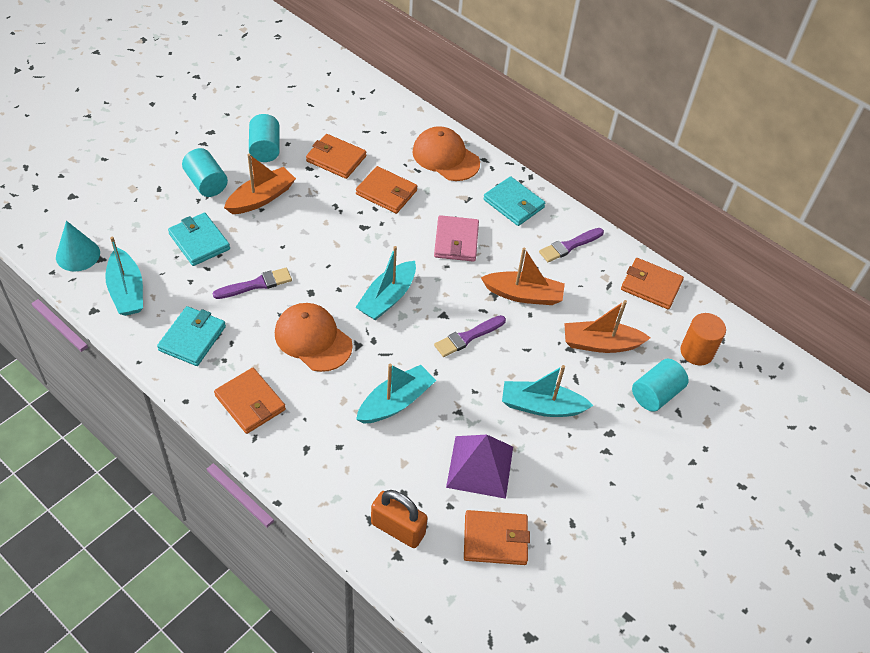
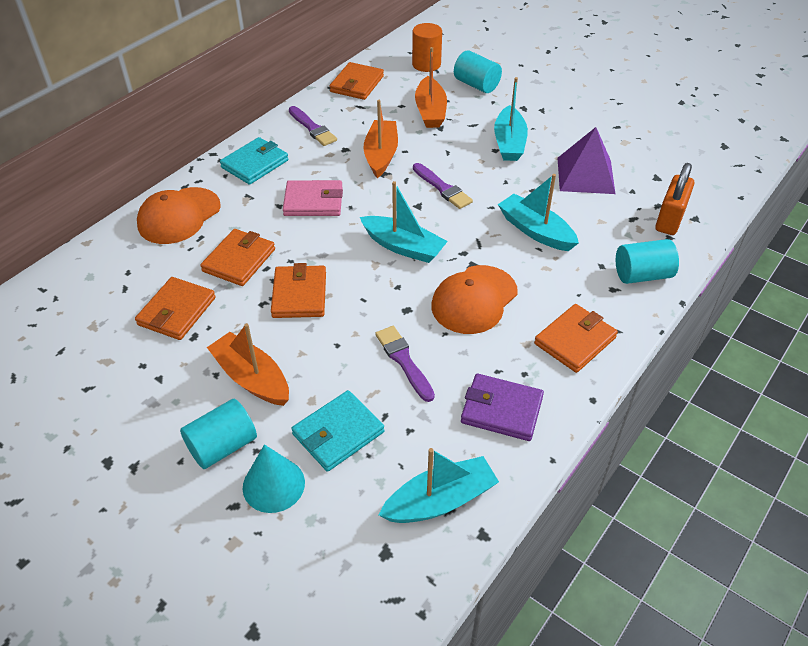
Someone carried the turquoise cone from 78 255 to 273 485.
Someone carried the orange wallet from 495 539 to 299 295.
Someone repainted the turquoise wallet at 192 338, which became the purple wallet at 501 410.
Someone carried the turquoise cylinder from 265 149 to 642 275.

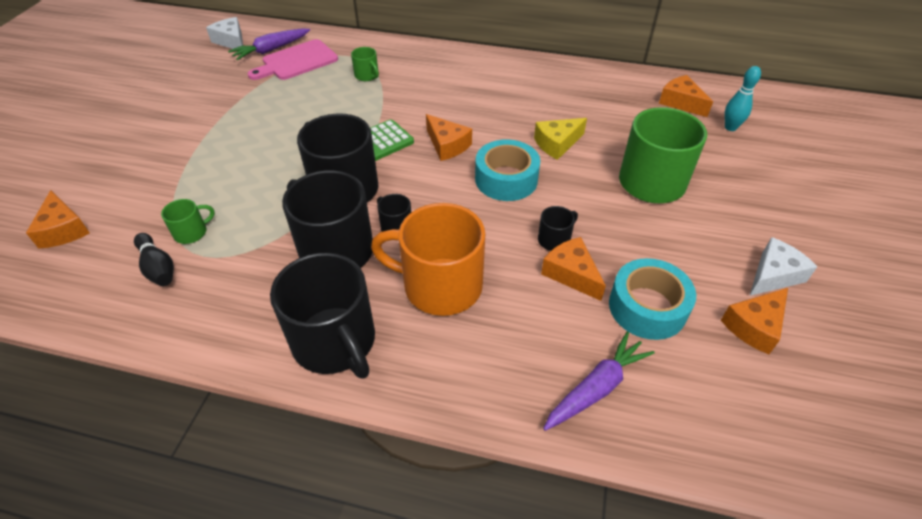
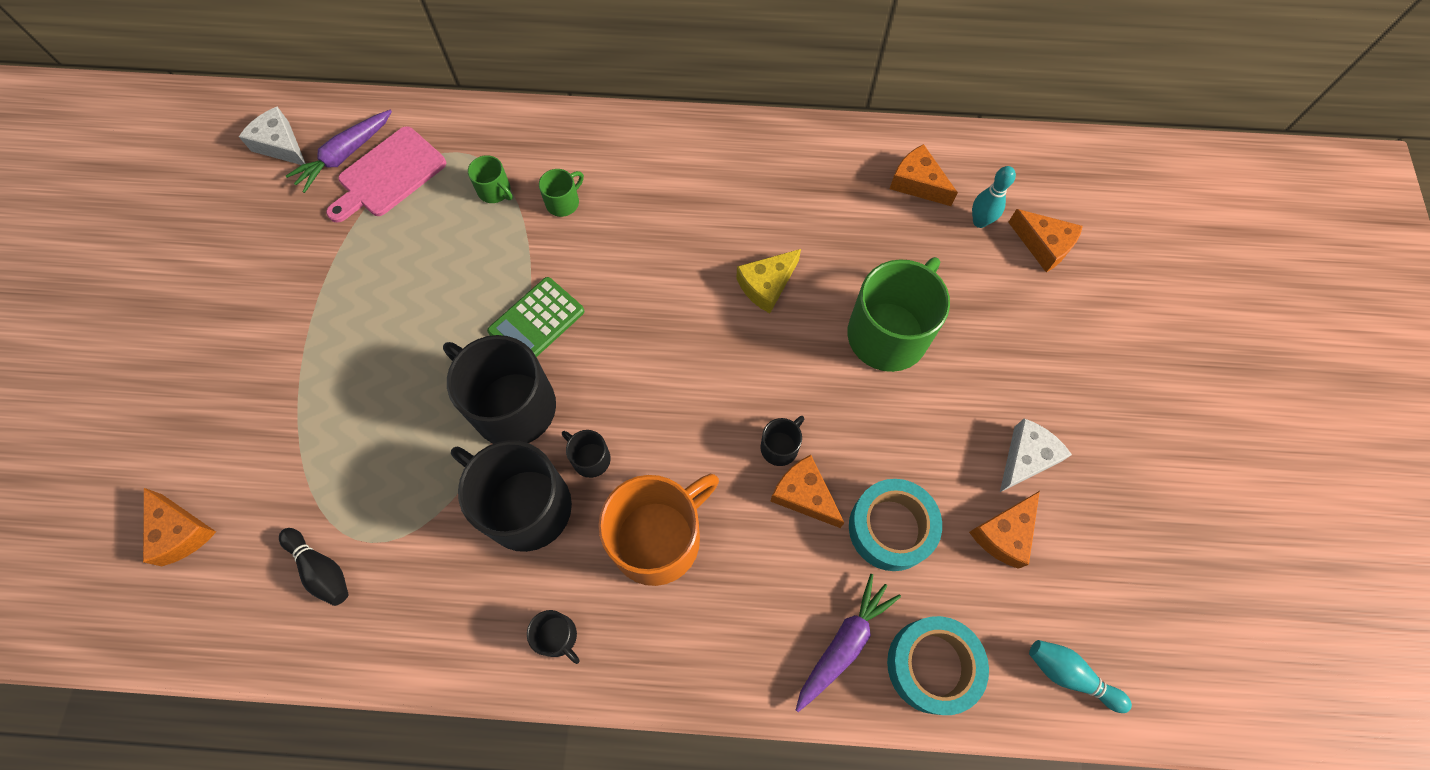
Someone scaled the black mug at 335 342 by 0.45.
Someone carried the green mug from 192 232 to 563 202.
Someone rotated the orange mug at 440 285 by 135 degrees clockwise.
Someone carried the turquoise tape from 506 179 to 932 665.
Someone carried the orange cheese from 447 145 to 1044 245.
Someone put down the turquoise bowling pin at 1069 675.

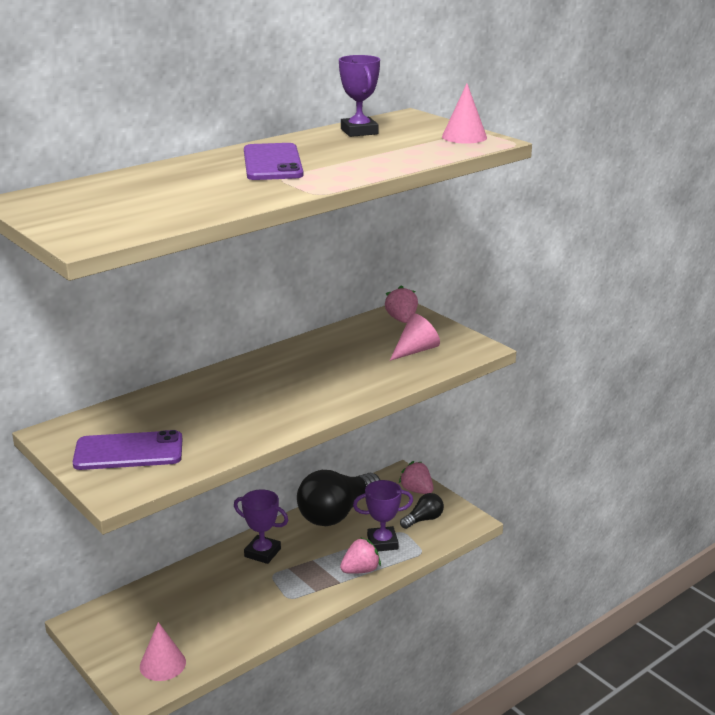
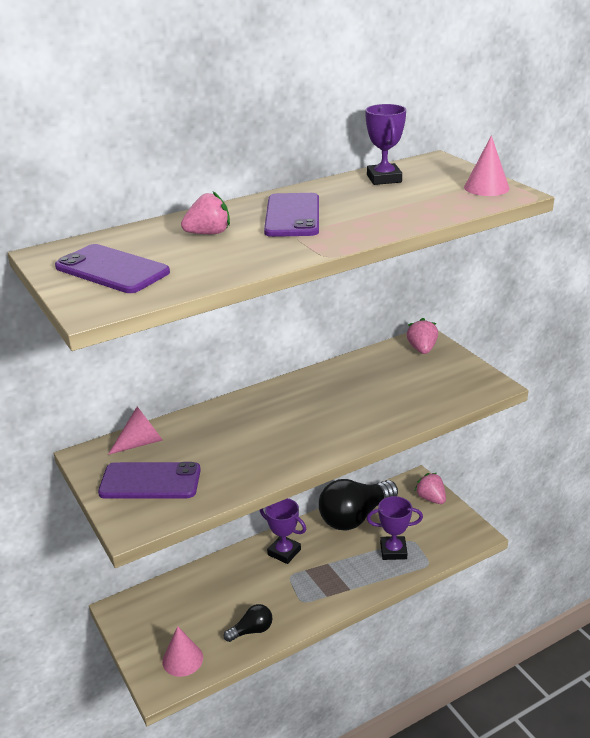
Someone put down the purple phone at 112 270.
Someone carried the pink cone from 415 350 to 141 442.
Someone carried the pink strawberry from 360 570 to 208 233.
Someone carried the black light bulb from 423 519 to 251 630.

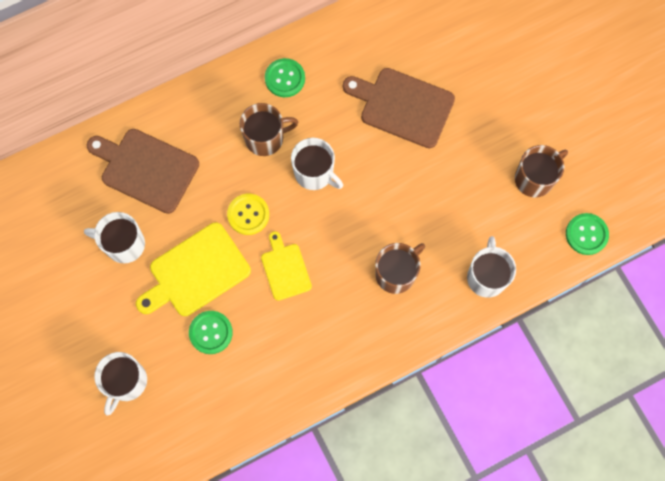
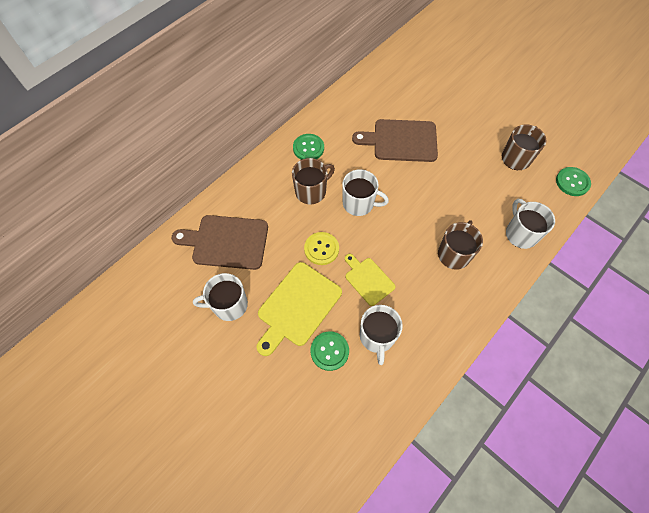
Someone carried the white mug from 126 382 to 377 337.

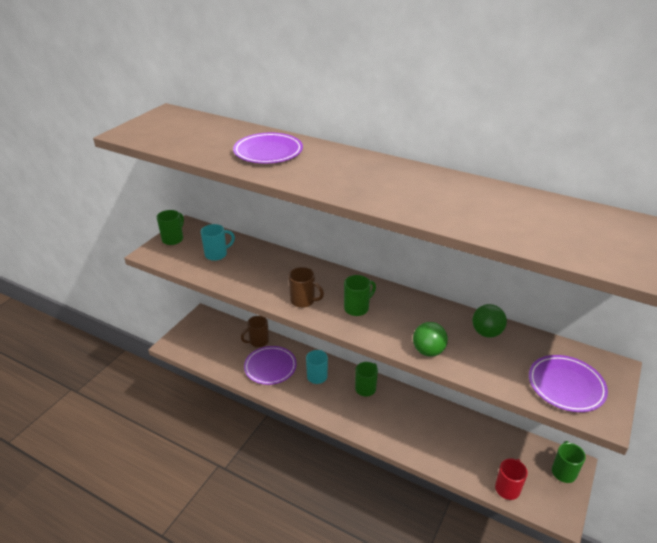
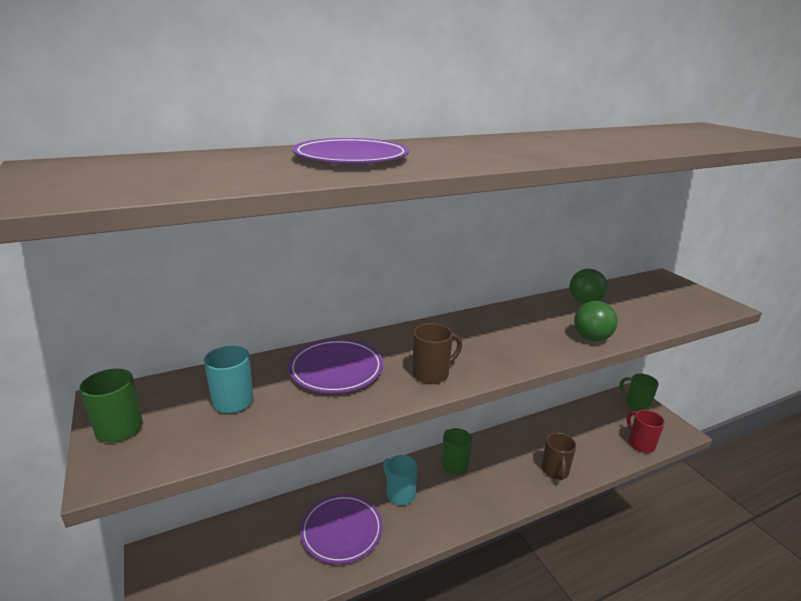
Someone carried the purple plate from 566 385 to 336 369.
Someone carried the brown mug from 258 341 to 555 471.
Someone took away the green mug at 357 308.

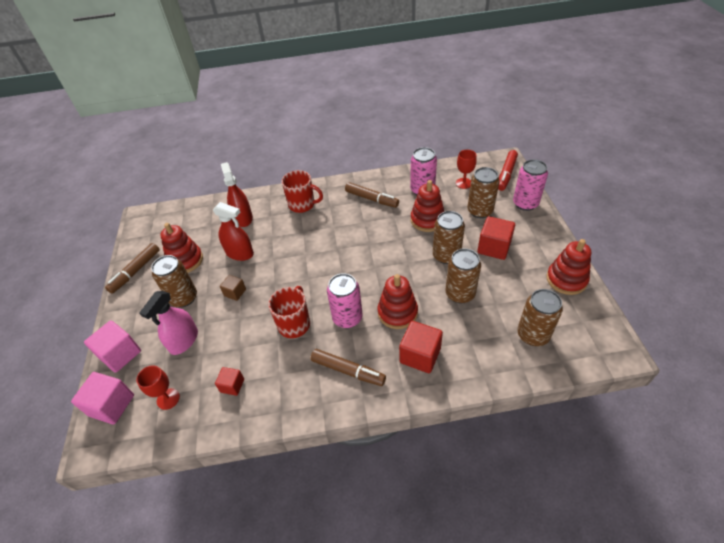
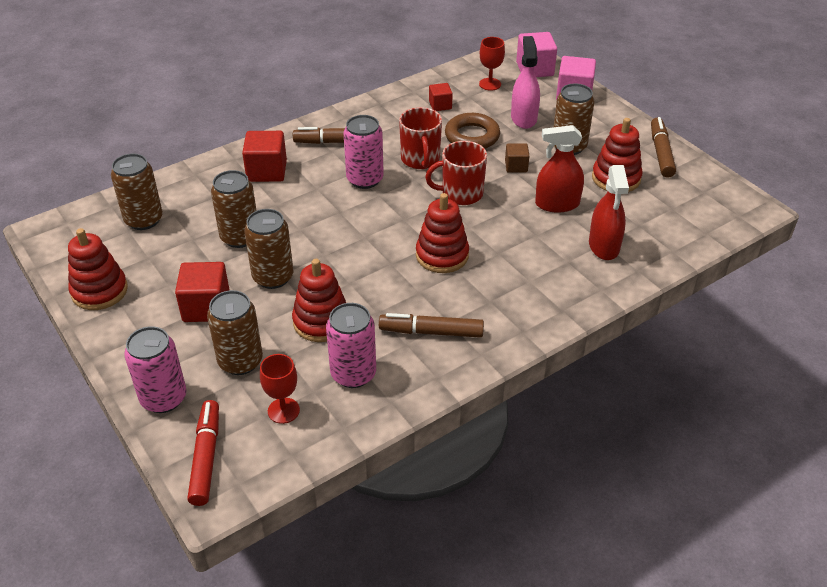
Someone carried the red stacking toy from 397 312 to 442 255.
Someone carried the red mug from 302 205 to 461 194.
Someone put down the brown ring at 472 136.
Someone rotated the red spray bottle at 243 218 by 45 degrees clockwise.

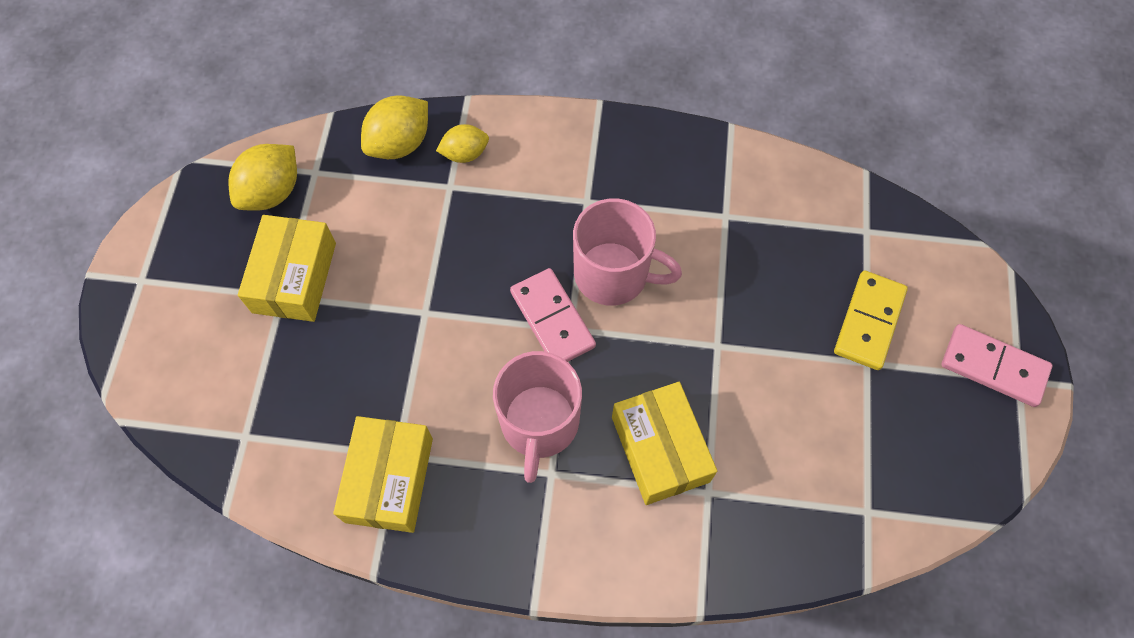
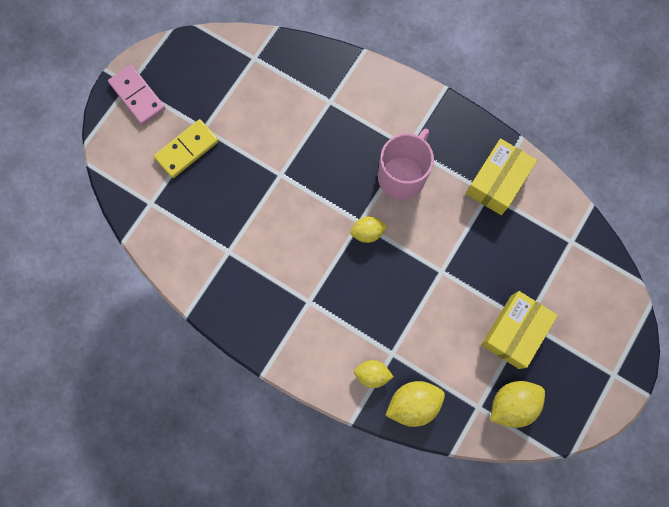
Someone swapped the pink domino at 552 319 for the yellow lemon at 367 232.
Someone took away the pink mug at 613 274.
Someone took away the yellow box at 660 449.

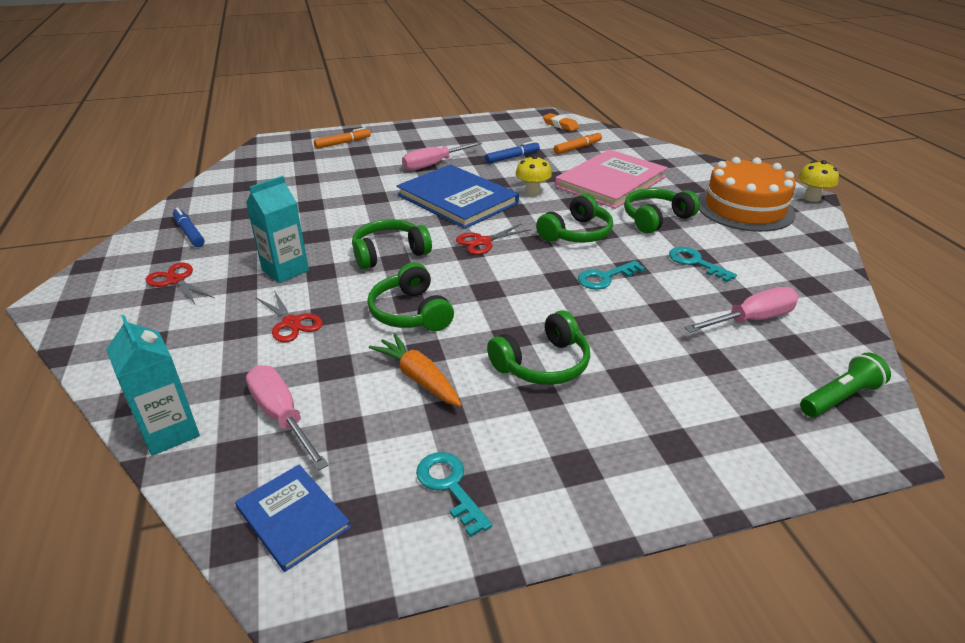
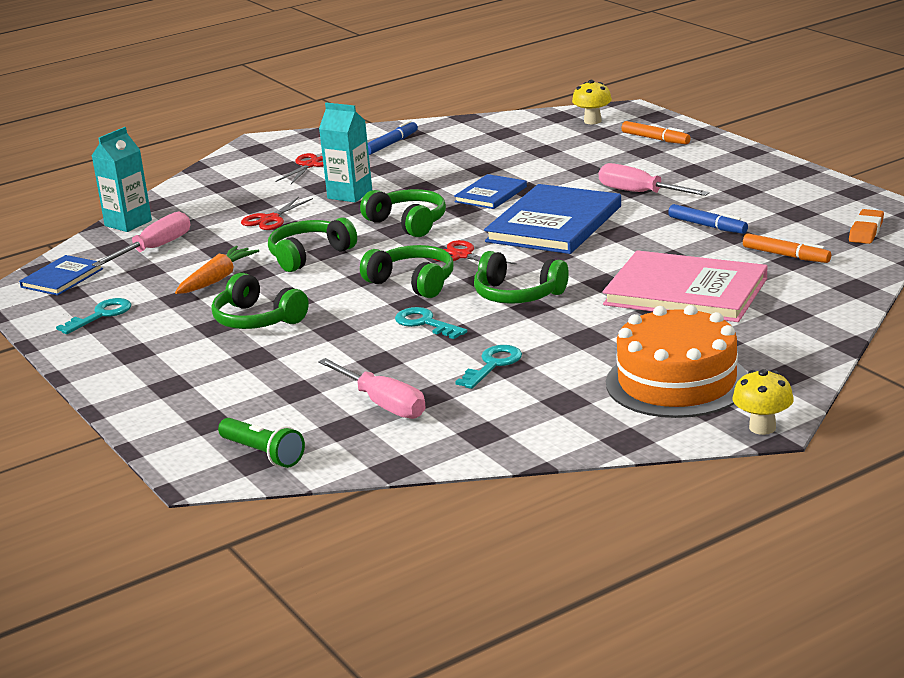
Someone carried the green headphones from 656 219 to 413 283.
Someone put down the blue book at 491 194.
Someone carried the yellow mushroom from 532 192 to 592 121.

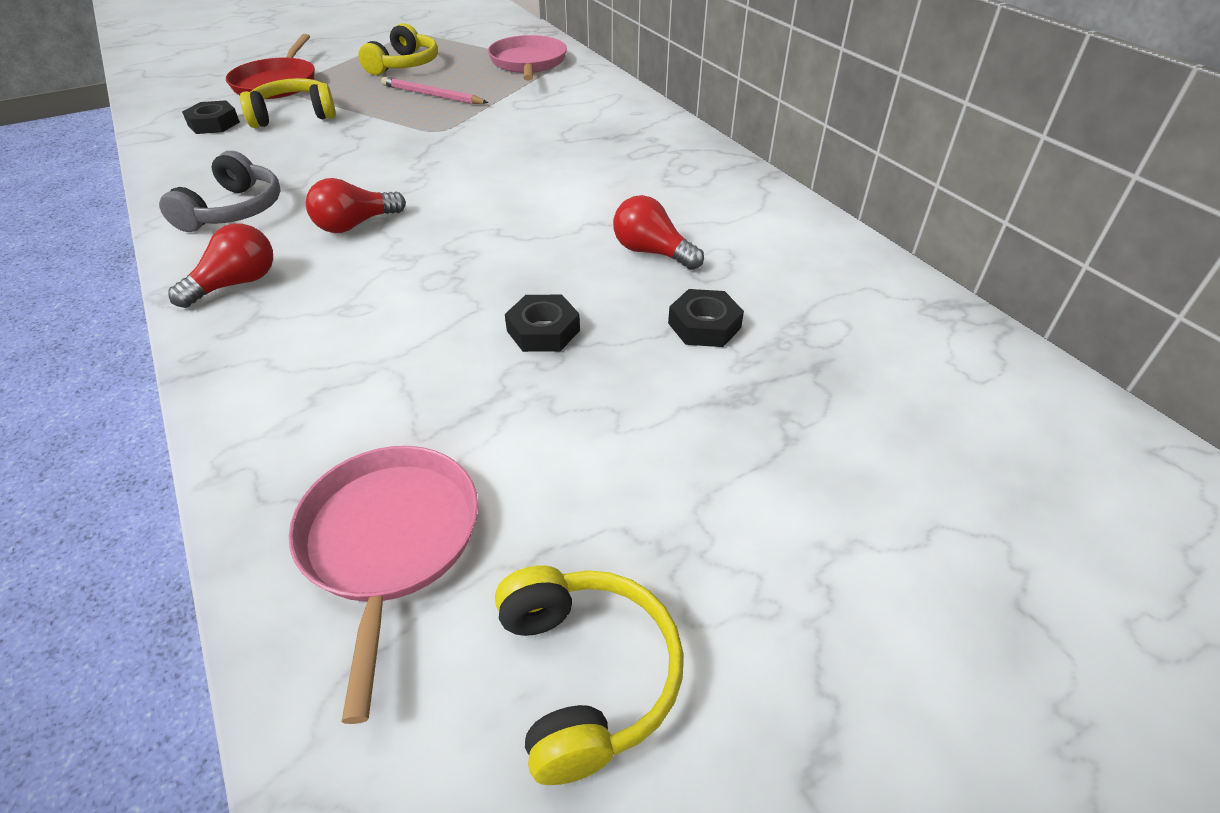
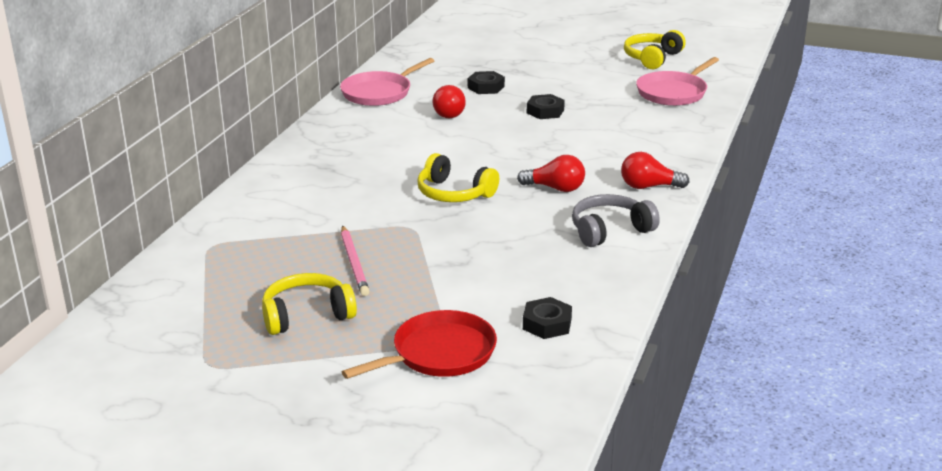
Someone carried the pink pan from 528 63 to 379 93.
Someone carried the yellow headphones from 294 116 to 454 193.

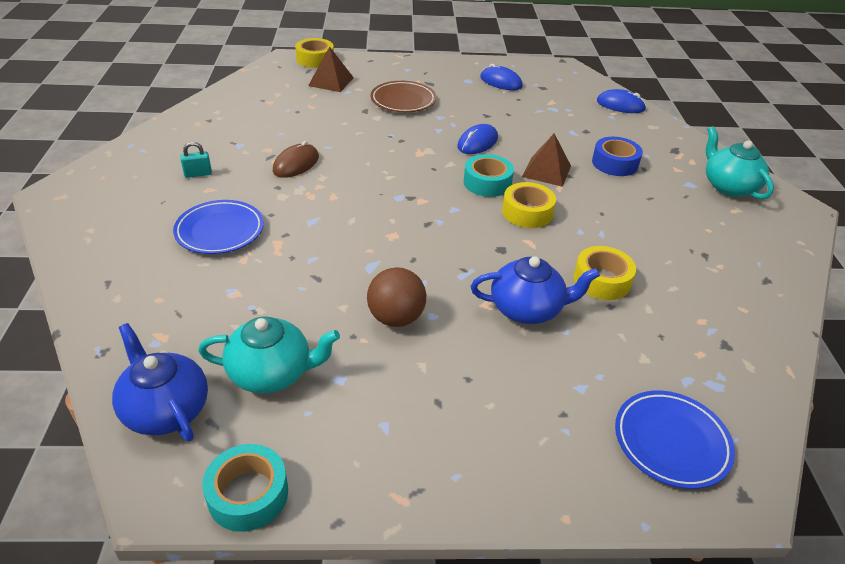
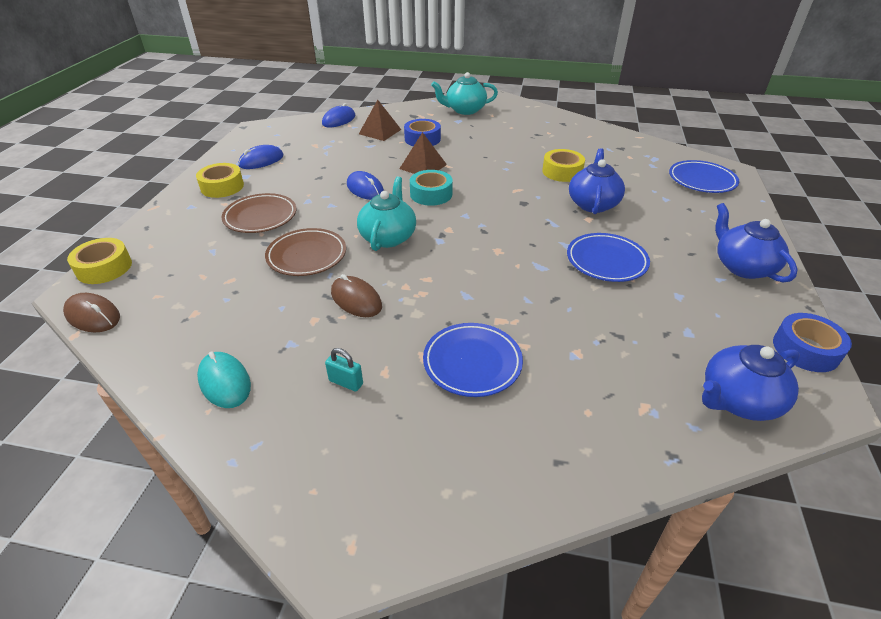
Someone put down the brown mouse at 93 315.
Someone carried the yellow tape from 527 212 to 222 187.
Someone put down the turquoise mouse at 224 382.
Someone put down the brown plate at 307 256.
Someone rotated the turquoise padlock at 198 174 by 60 degrees counterclockwise.
Someone carried the turquoise teapot from 272 373 to 388 237.
Someone carried the brown pyramid from 331 81 to 380 131.
Someone swapped the brown ball at 396 318 for the blue plate at 606 261.
Someone put down the blue teapot at 742 267.
Someone repainted the turquoise tape at 248 494, which became the blue tape at 805 349.

